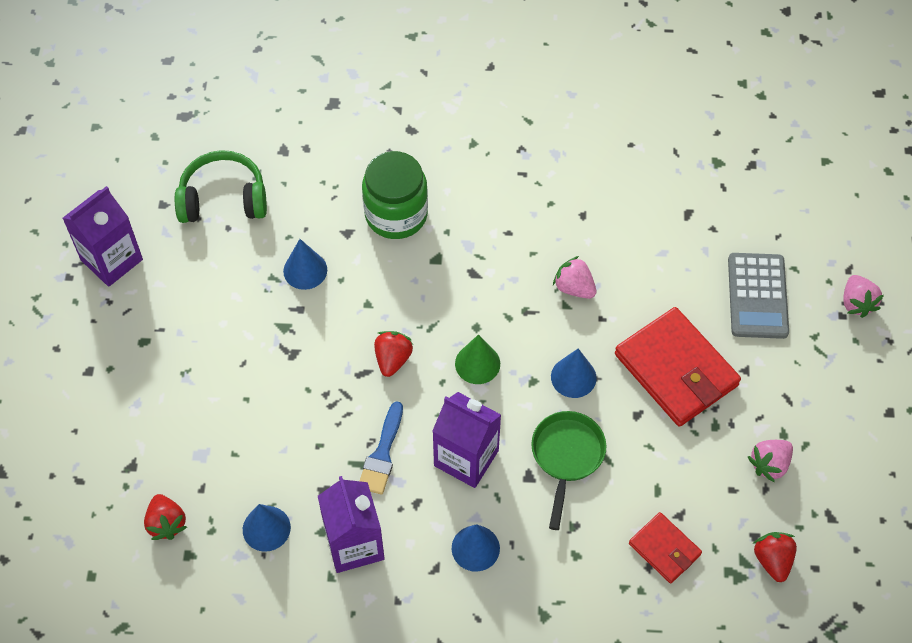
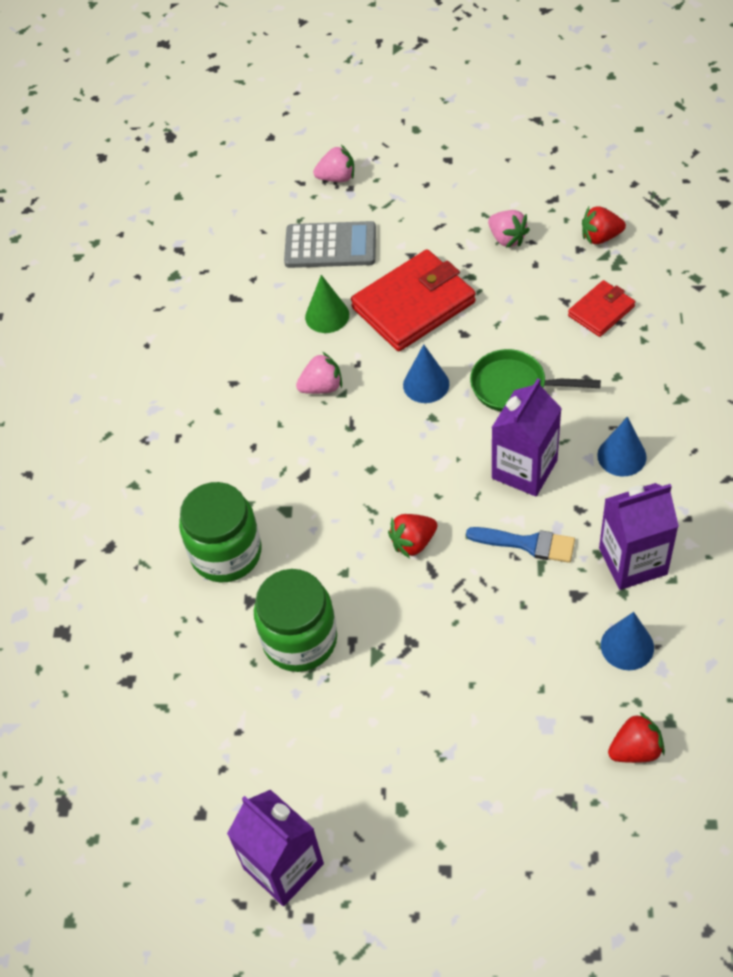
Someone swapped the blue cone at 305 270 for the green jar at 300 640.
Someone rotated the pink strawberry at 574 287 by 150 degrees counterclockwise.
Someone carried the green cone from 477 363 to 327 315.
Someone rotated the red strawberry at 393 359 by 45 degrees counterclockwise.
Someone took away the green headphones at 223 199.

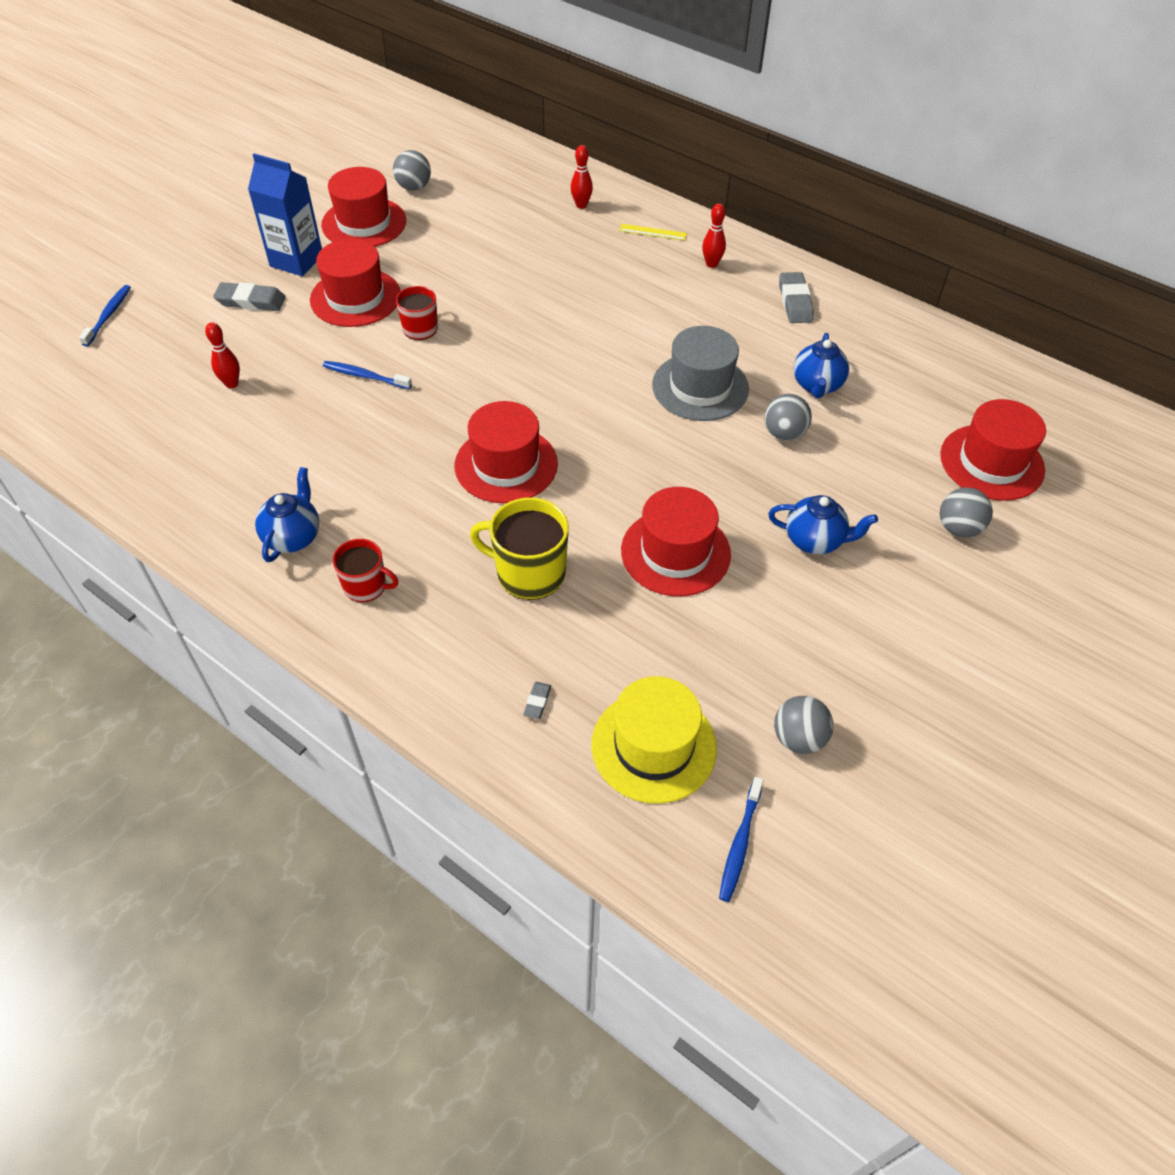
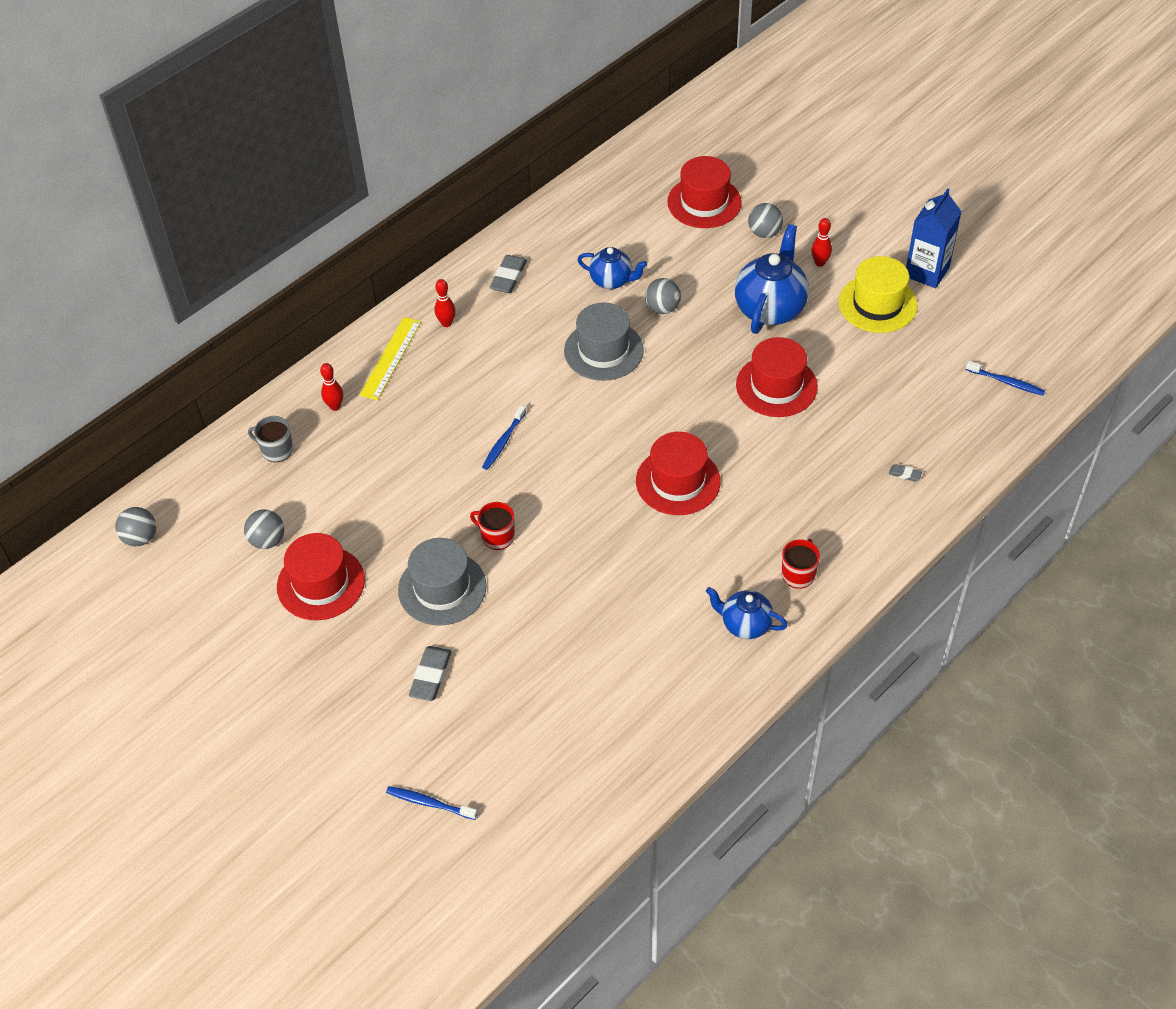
Someone carried the grey ball from 798 738 to 140 538.
Someone put down the grey mug at 276 450.
Someone scaled the yellow ruler at 653 232 by 1.75.
Someone repainted the red hat at 355 297, which became the grey hat at 442 588.
Someone carried the blue toothbrush from 365 376 to 503 441.
Someone rotated the grey eraser at 795 302 by 75 degrees counterclockwise.
Someone scaled the blue teapot at 815 540 by 1.68.
Someone carried the red bowling pin from 231 384 to 820 263.
Someone carried the yellow hat from 653 746 to 877 304.
Someone carried the blue carton from 296 260 to 927 272.
Someone took away the yellow mug at 529 573.

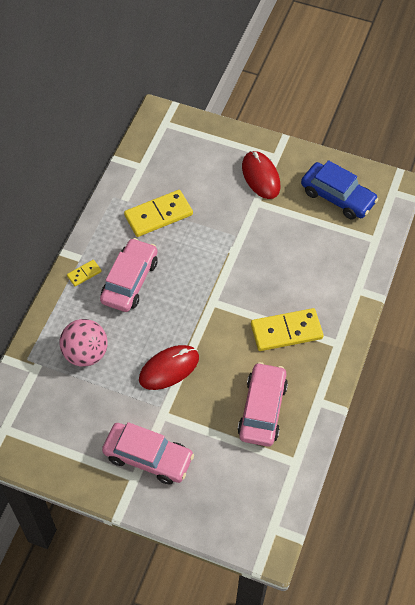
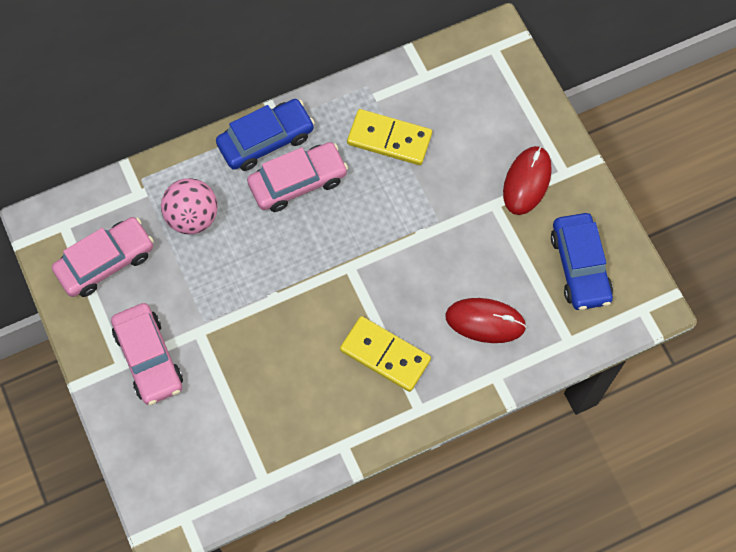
Someone carried the pink car from 262 409 to 106 262.
Someone swapped the yellow domino at 84 274 for the blue car at 266 140.
Someone carried the red mouse from 169 368 to 485 321.

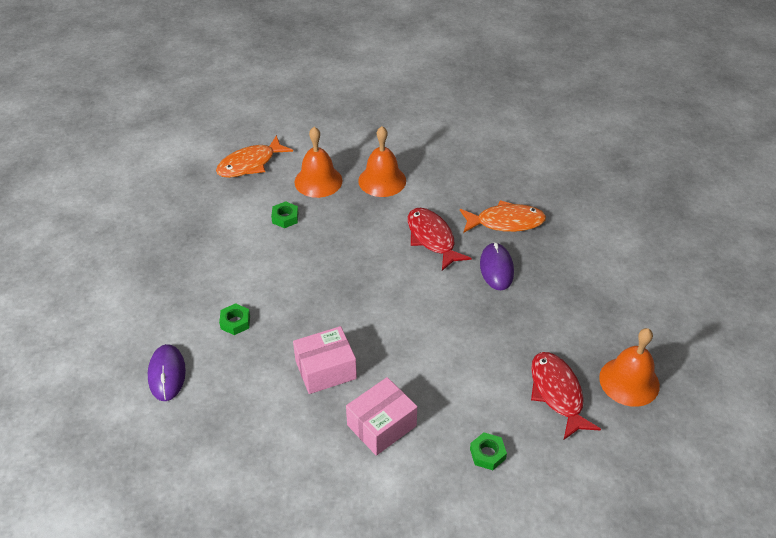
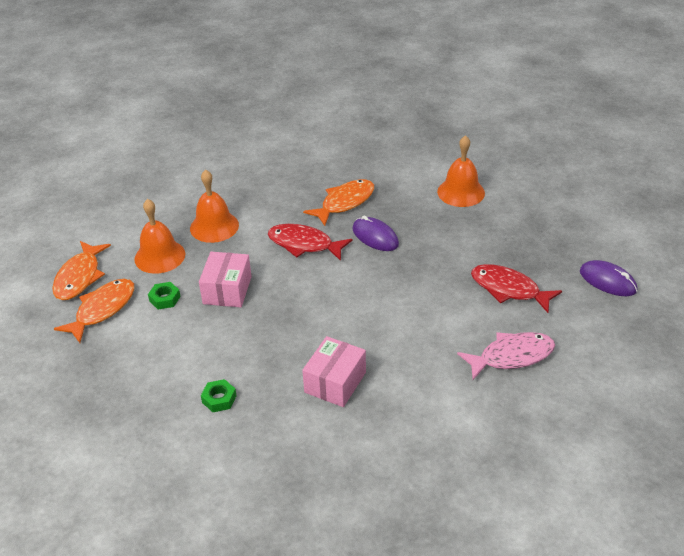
Someone put down the orange fish at 102 309.
Someone carried the pink box from 381 425 to 227 290.
Someone carried the orange bell from 629 381 to 461 192.
Someone swapped the green nut at 487 454 for the pink fish at 511 356.
Someone carried the purple mouse from 167 374 to 607 281.

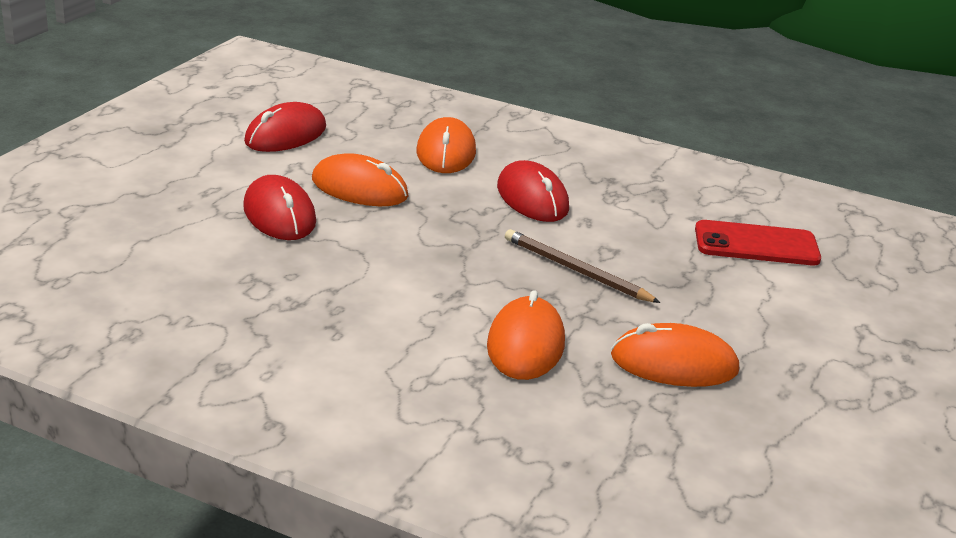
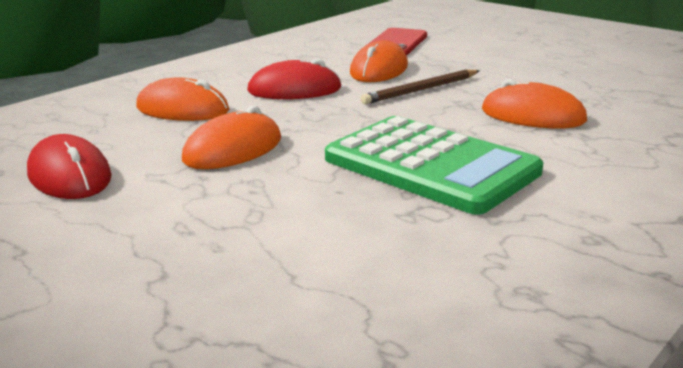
Someone put down the green calculator at 430 165.
Someone carried the orange mouse from 674 363 to 379 69.
Someone took away the red mouse at 279 214.

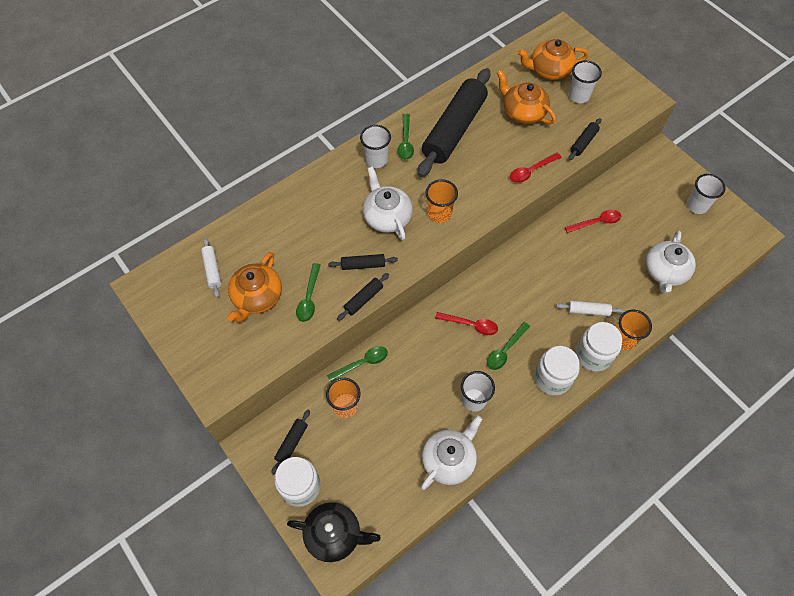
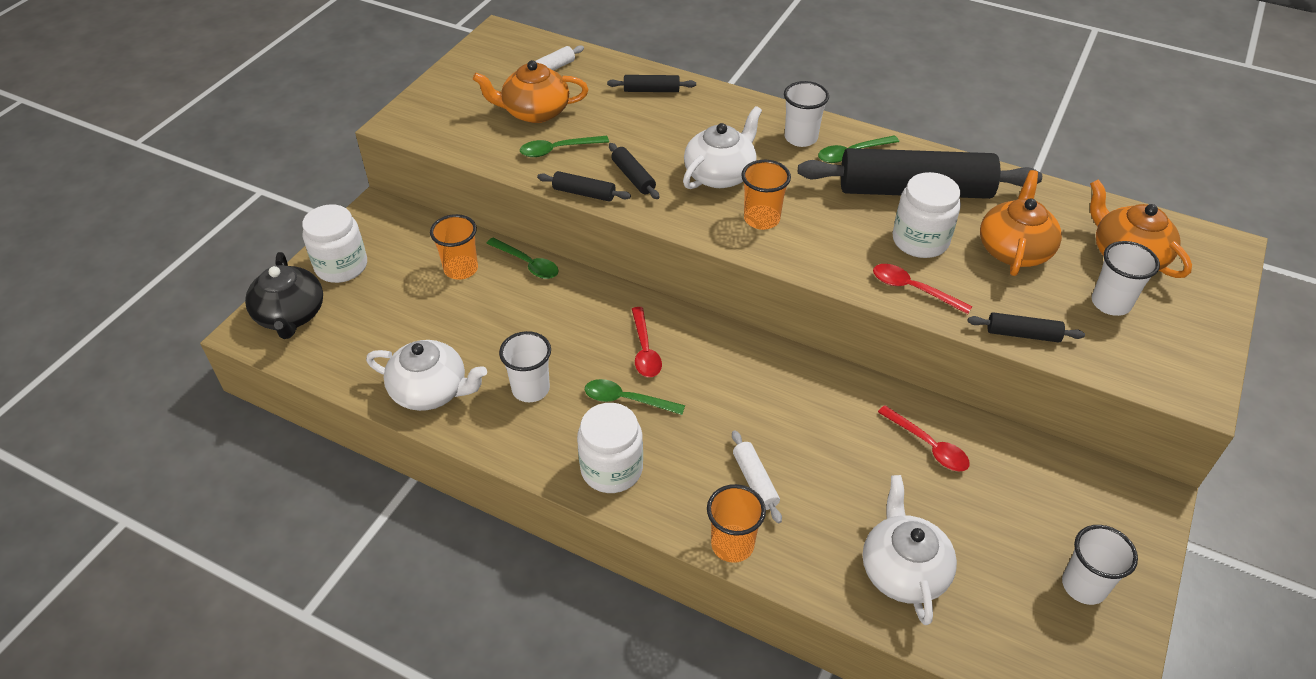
Someone carried the black rolling pin from 291 443 to 651 90.
Someone rotated the white teapot at 664 271 by 90 degrees clockwise.
Someone carried the white jar from 593 355 to 920 240.

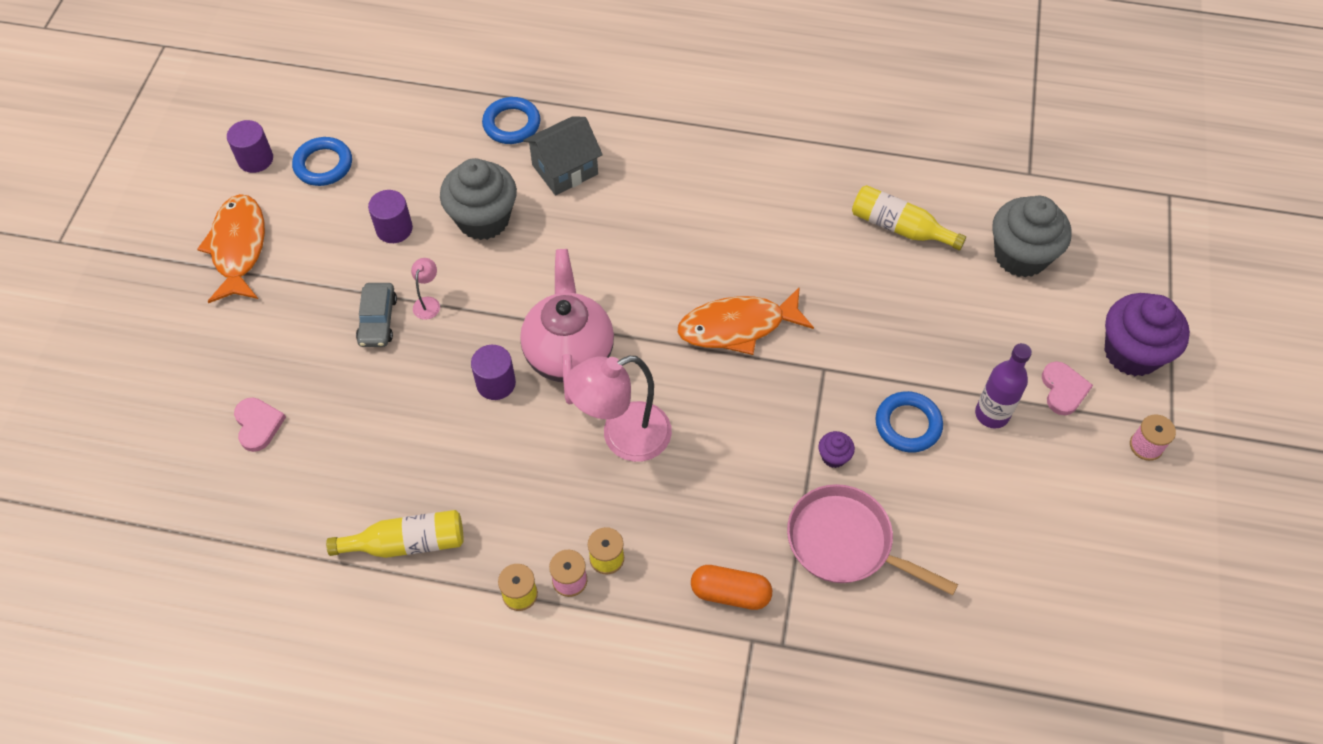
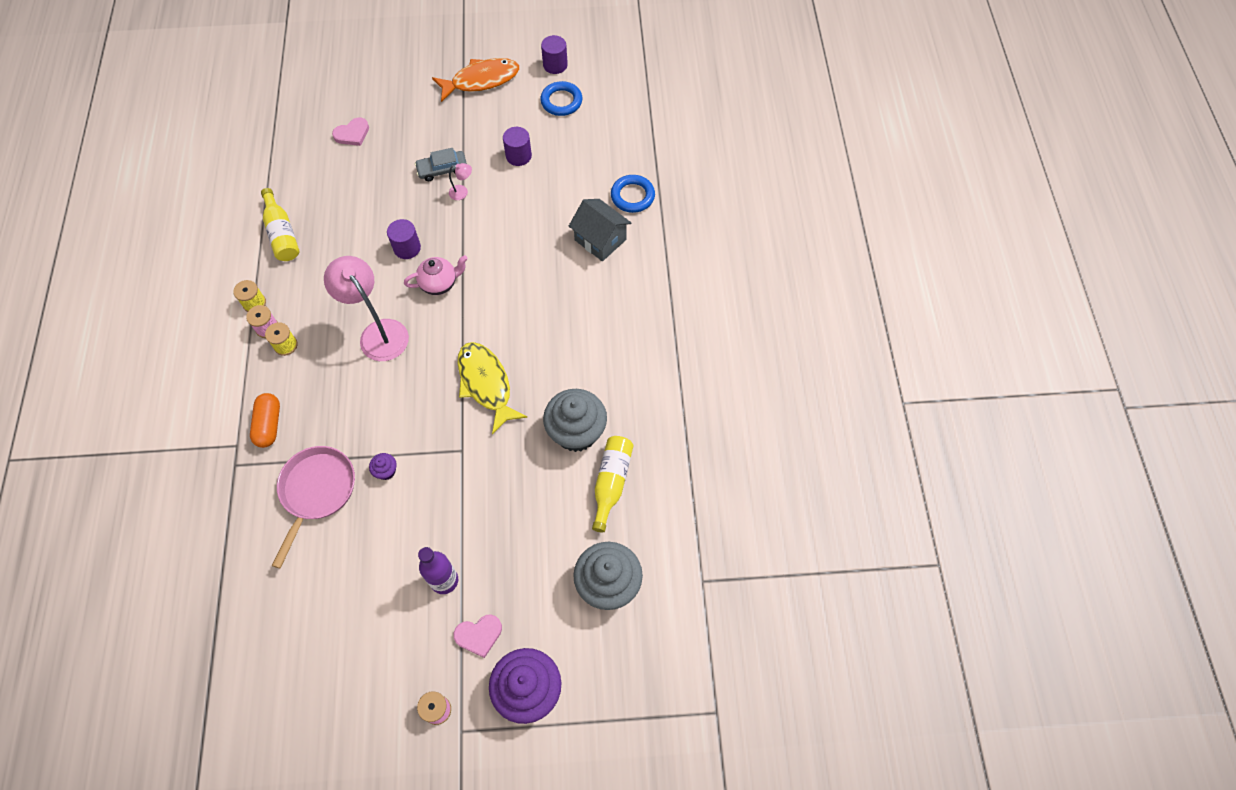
Someone scaled the pink teapot at 569 353 by 0.59.
Someone repainted the orange fish at 738 326, which became the yellow fish at 486 384.
Someone carried the grey cupcake from 483 219 to 576 432.
Someone took away the blue ring at 908 424.

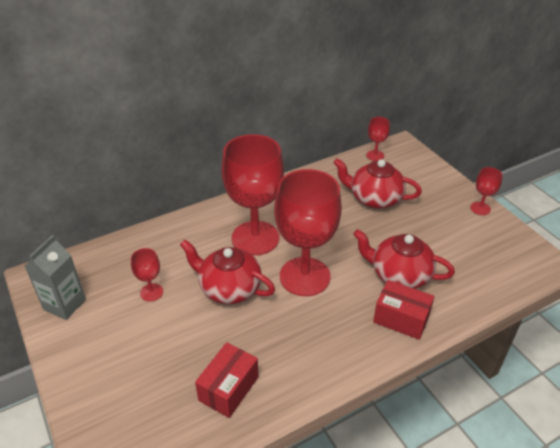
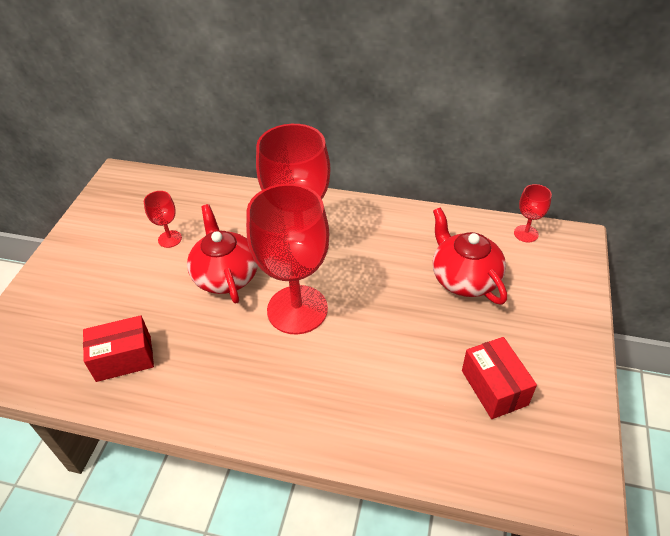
Someone carried the red box from 401 319 to 494 387.
Someone took away the grey carton at 65 304.
Someone took away the red teapot at 399 275.
Someone took away the red goblet at 480 208.

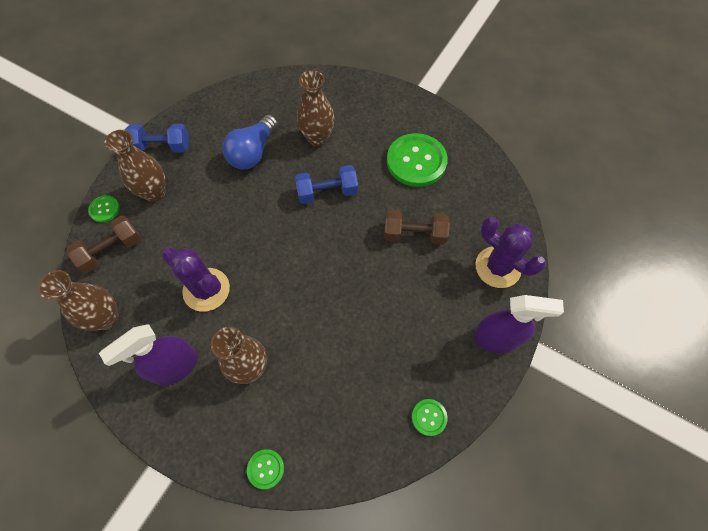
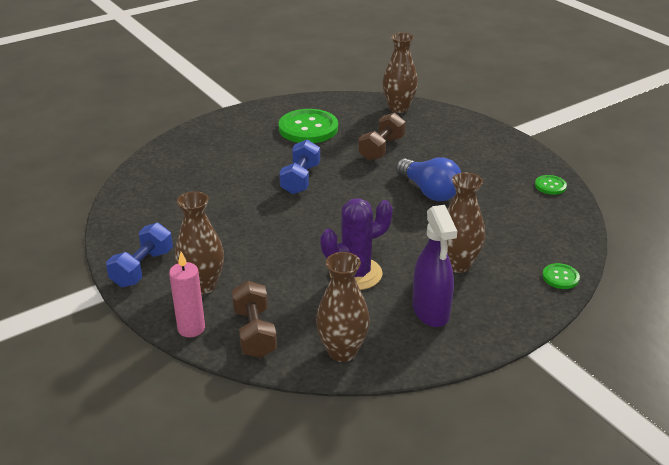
Someone swapped the green button at 104 209 for the pink candle at 191 328.
Someone carried the brown vase from 317 138 to 398 108.
Someone carried the blue light bulb from 253 152 to 429 191.
Someone took away the purple spray bottle at 496 338.
Someone took away the purple cactus at 498 267.

